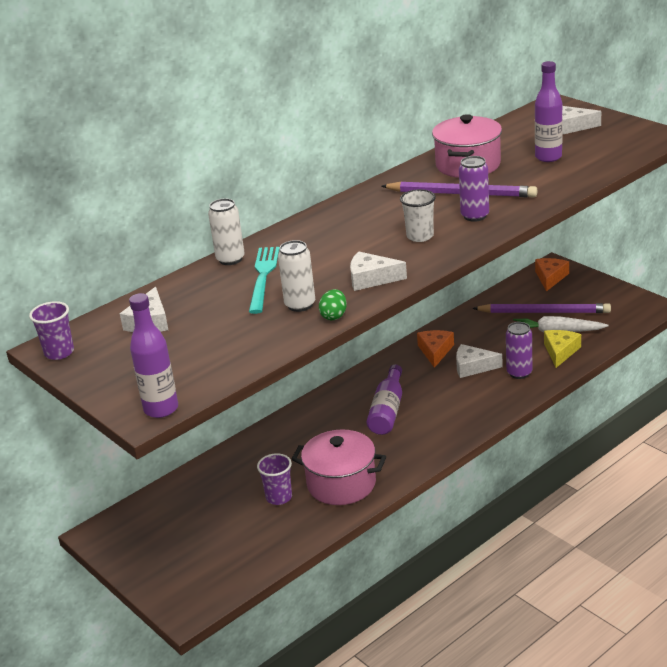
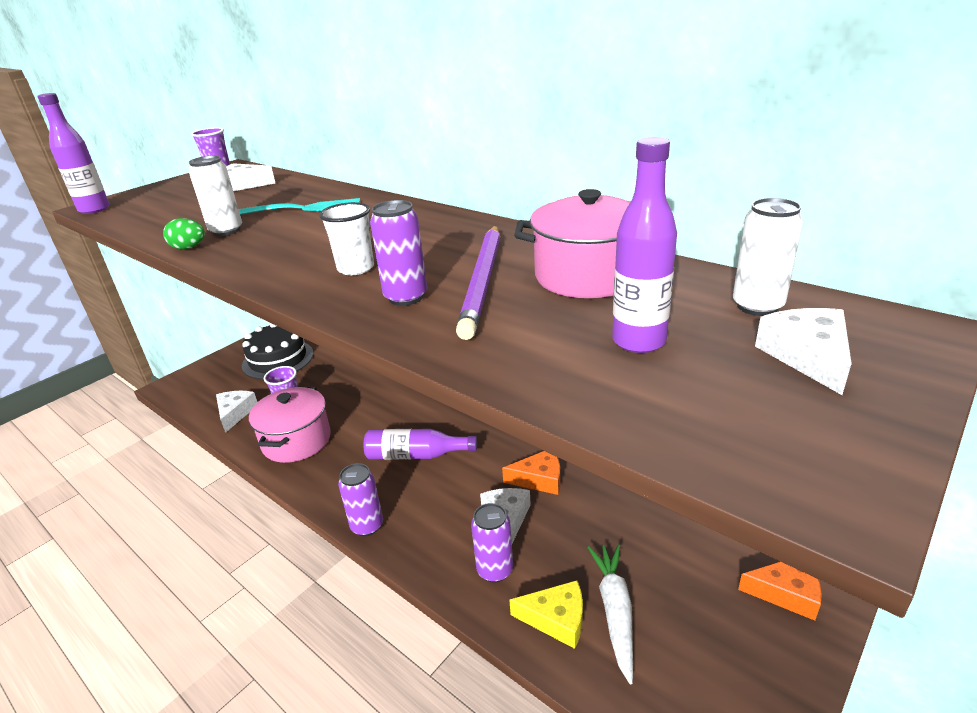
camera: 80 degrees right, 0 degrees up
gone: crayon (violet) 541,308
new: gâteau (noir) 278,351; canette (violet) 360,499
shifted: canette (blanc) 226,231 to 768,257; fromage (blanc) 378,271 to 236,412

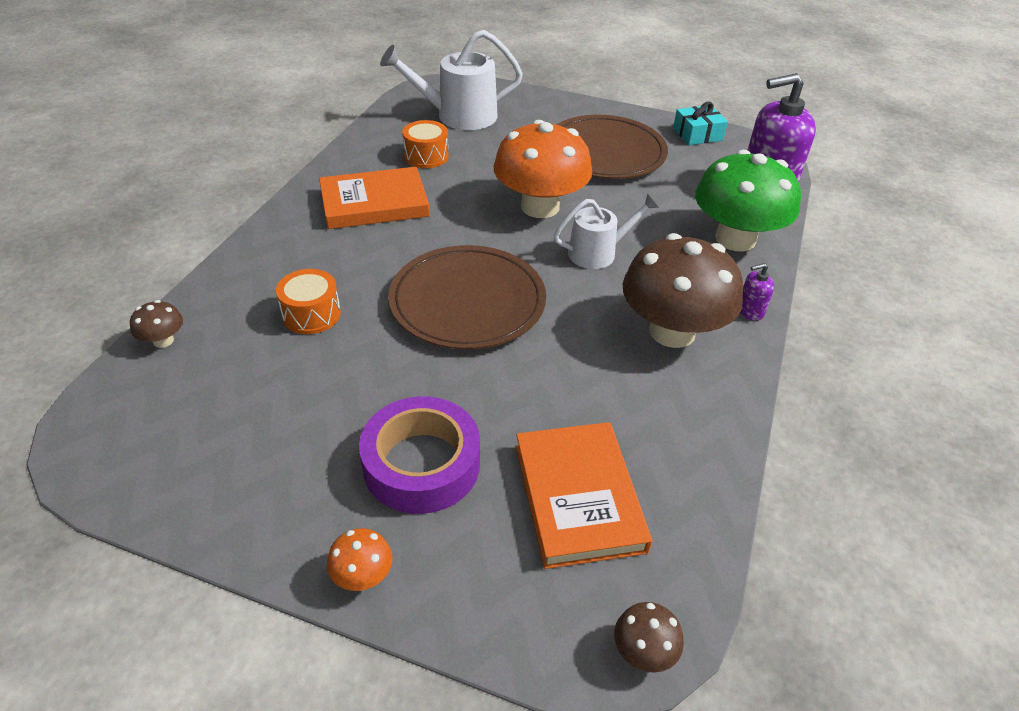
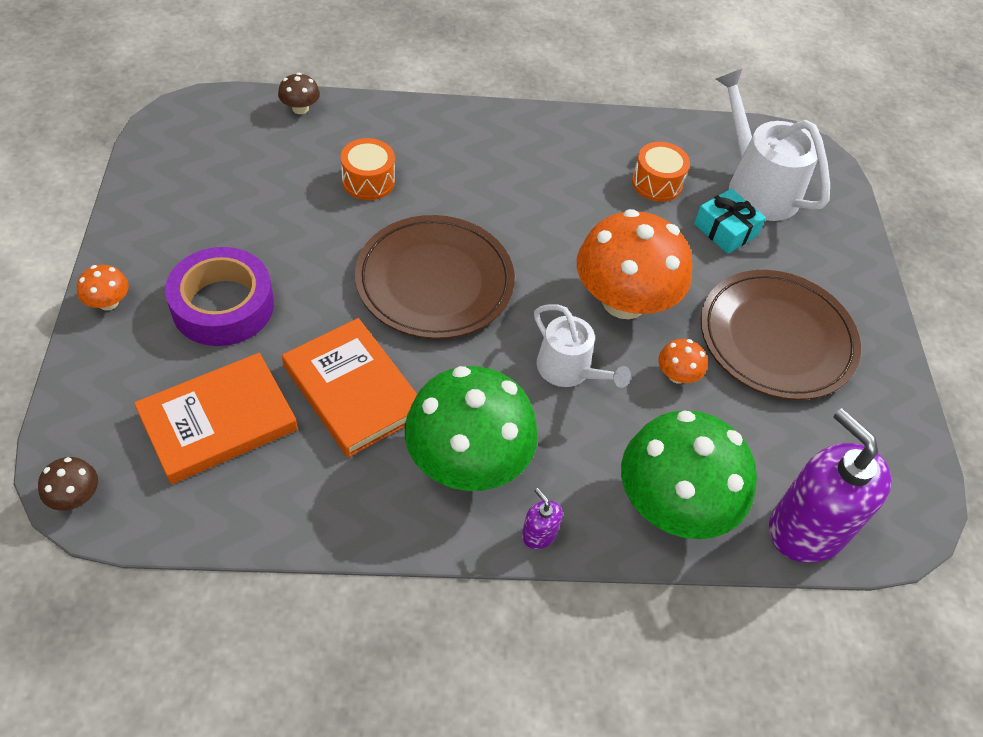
camera: 65 degrees right, 10 degrees up
new: champignon (orange) 682,361
shifted: livre (orange) 374,198 to 349,387; cadeau (turquoise) 700,123 to 730,221
repainted: champignon (marron) 683,290 to champignon (vert) 471,428

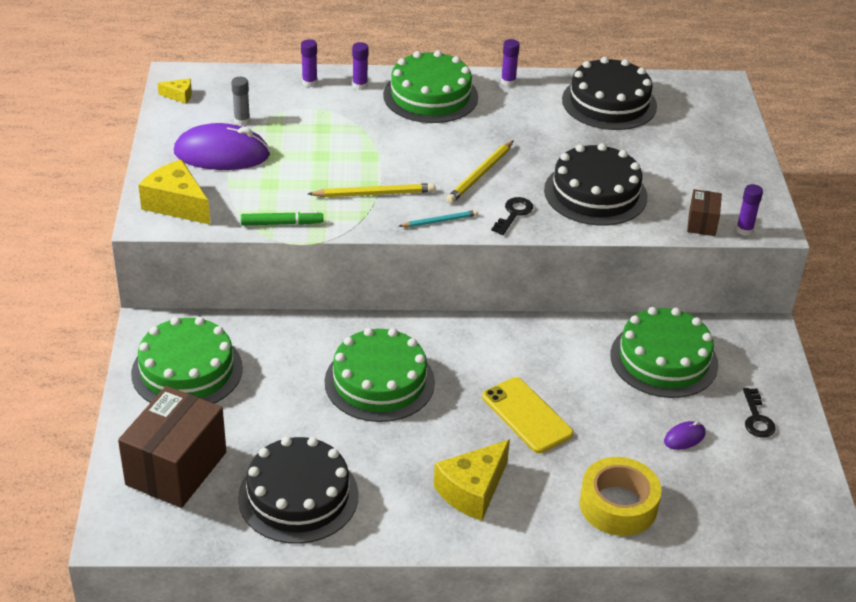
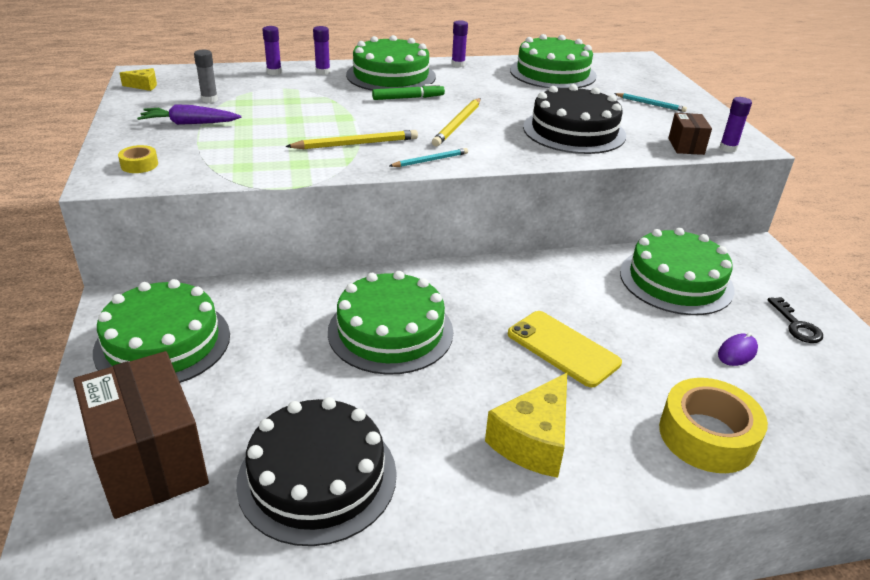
camera: 10 degrees left, 5 degrees down
gone: clé (noir) 512,216
new: crayon (turquoise) 650,102
shifted: feutre (vert) 282,218 to 408,92
swapped: fromage (jaune) 174,192 to ruban adhésif (jaune) 138,159; souris (violet) 222,146 to carotte (violet) 189,114
repainted: gâteau (noir) 609,93 to gâteau (vert) 553,61
rotated: boîte (marron) 172,447 = 141,435 45 degrees counterclockwise

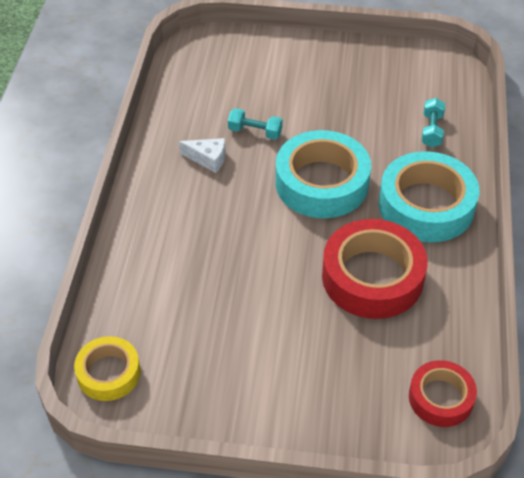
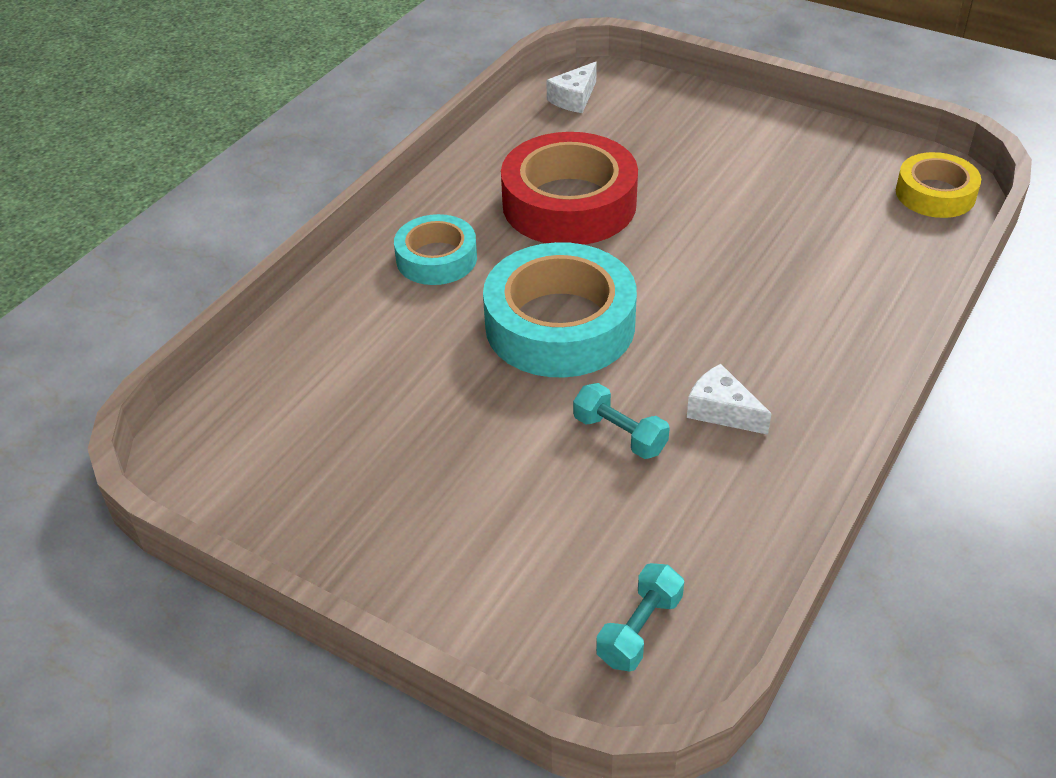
camera: 155 degrees left, 5 degrees down
shifted: haltère (turquoise) 433,122 to 640,617
swapped: ruban adhésif (rouge) 443,393 to fromage (blanc) 571,87
scaled: ruban adhésif (turquoise) 429,196 = 435,249 x0.58

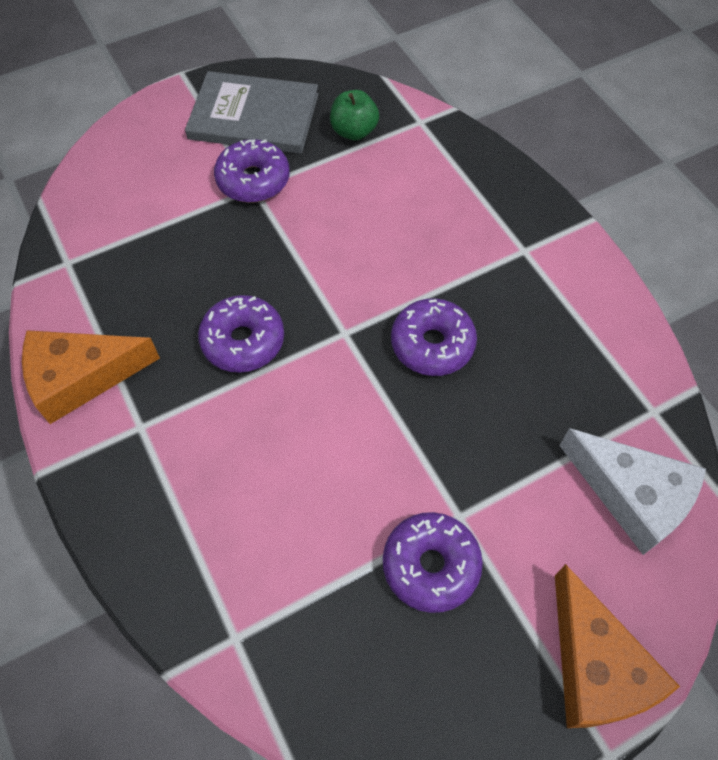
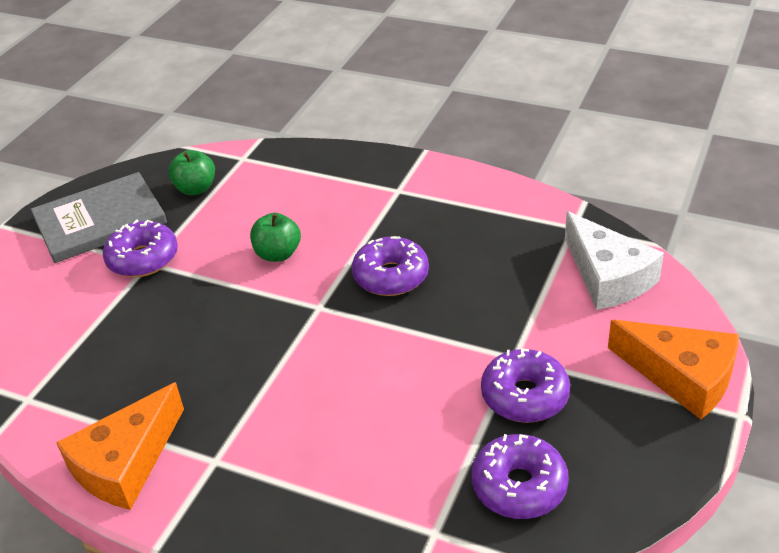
camera: 35 degrees left, 20 degrees down
new: pomme (vert) 275,237
shifted: beignet (violet) 241,334 to 520,476
rotated: fromage (blanc) 632,491 = 614,260 60 degrees clockwise

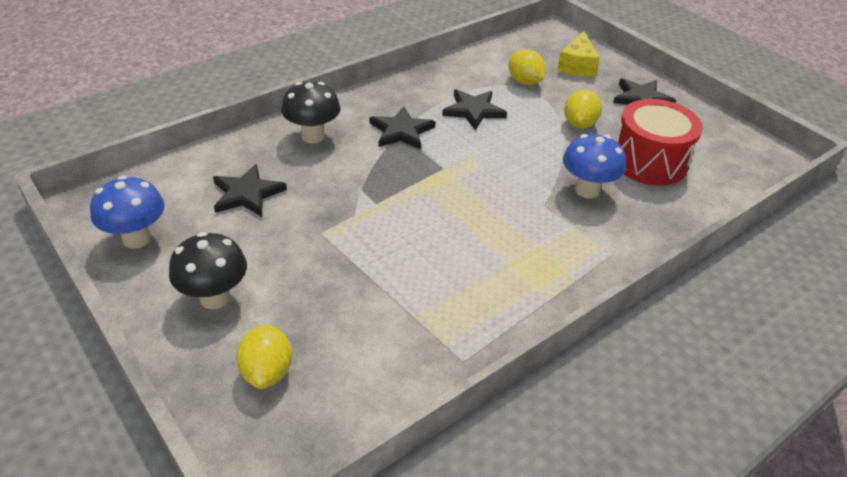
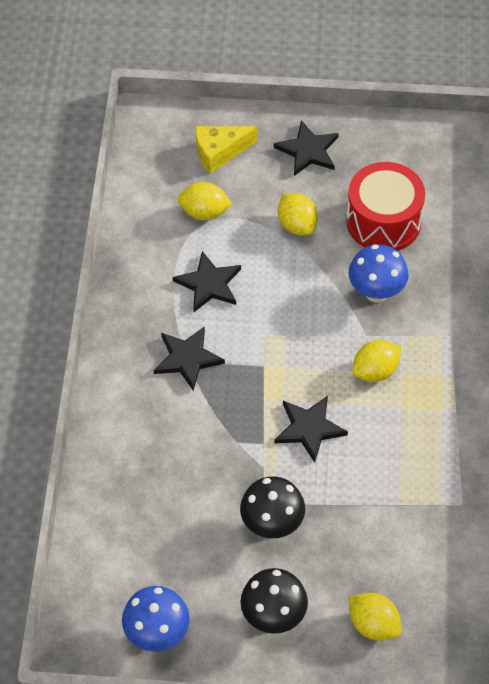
camera: 45 degrees left, 15 degrees up
new: citron (jaune) 377,361
shifted: étoile (noir) 250,190 to 311,429; champignon (noir) 310,112 to 272,507
rotated: fromage (jaune) 578,54 = 226,150 105 degrees clockwise

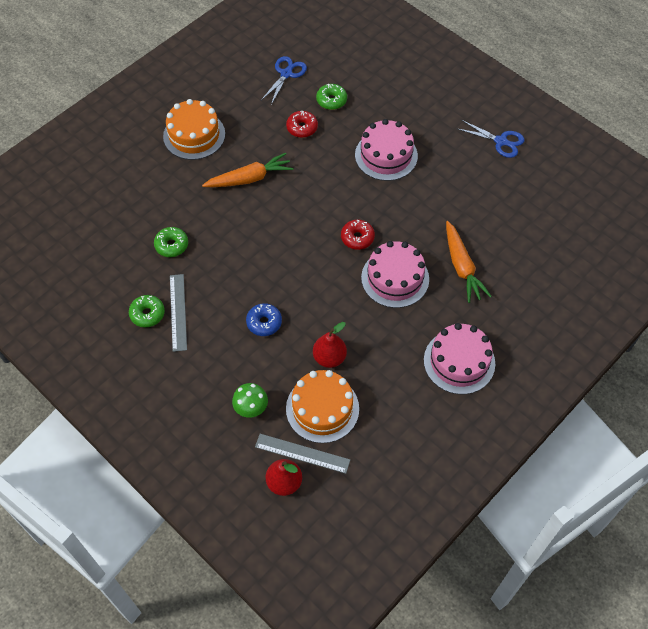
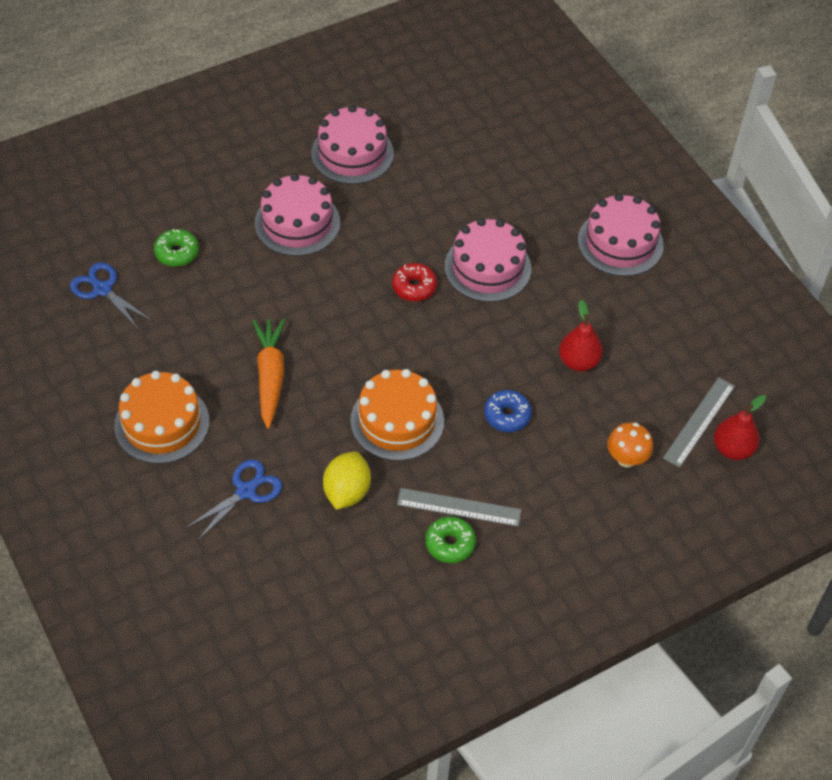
camera: 75 degrees left, 5 degrees down
gone: beignet (rouge) 302,124; carotte (orange) 469,262
new: gâteau (rose) 352,144
shifted: gâteau (orange) 322,406 to 397,415; ciseaux (bleu) 491,139 to 233,500
swapped: beignet (vert) 171,242 to citron (jaune) 347,481
repainted: champignon (vert) 250,400 to champignon (orange) 630,445

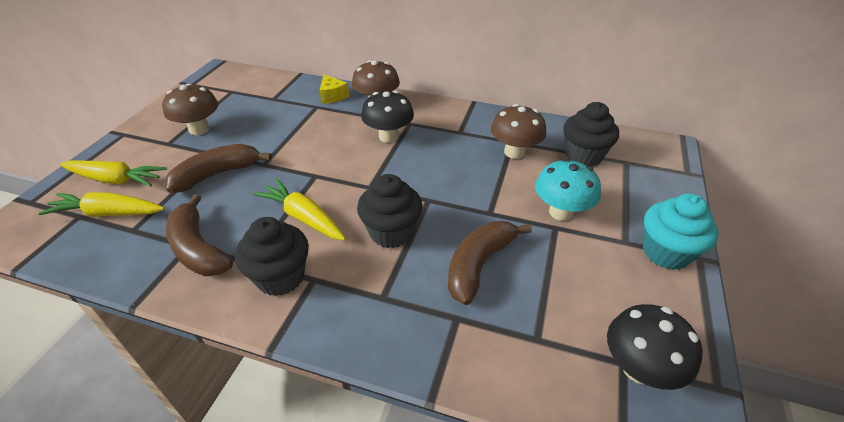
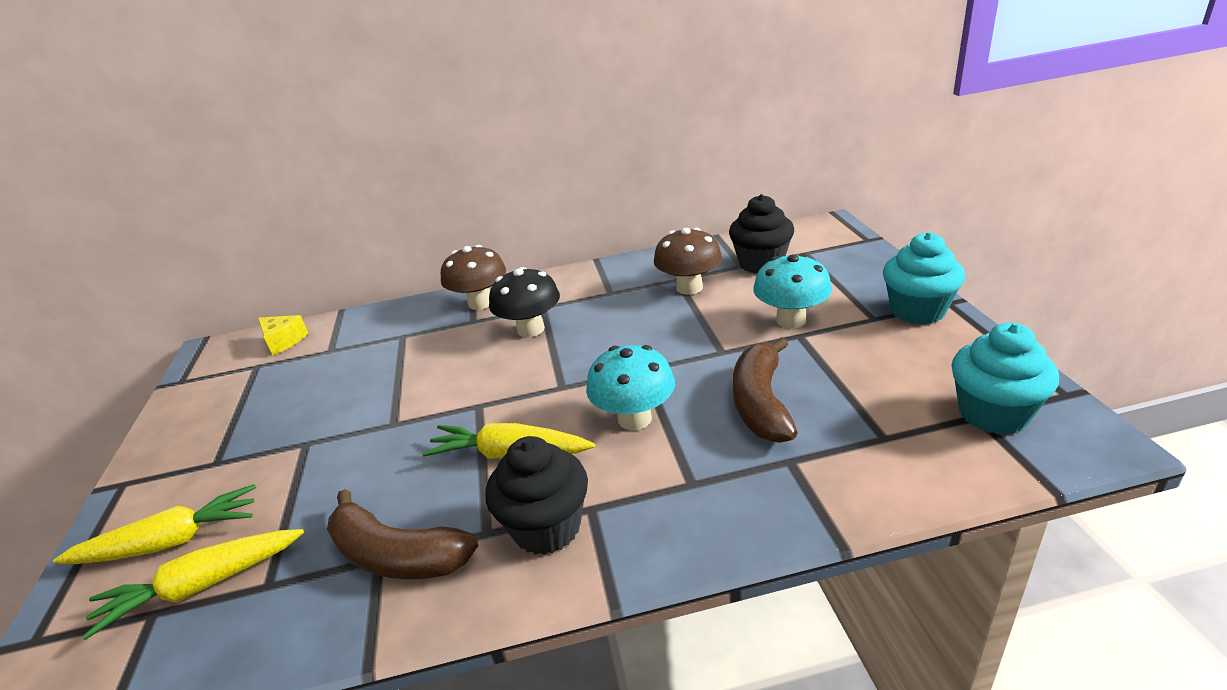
camera: 25 degrees left, 10 degrees down
gone: champignon (marron) 190,109; banane (marron) 218,168
shifted: fromage (jaune) 334,89 to 283,335
swapped: muffin (noir) 389,211 to champignon (turquoise) 630,387; champignon (noir) 655,347 to muffin (turquoise) 1005,378

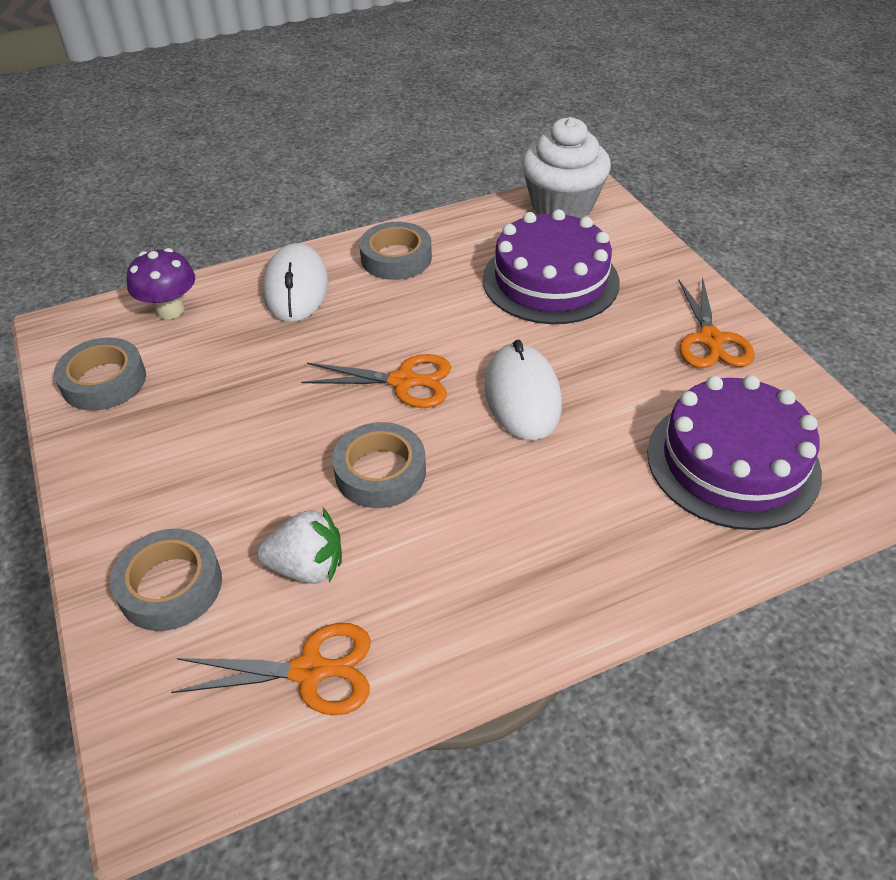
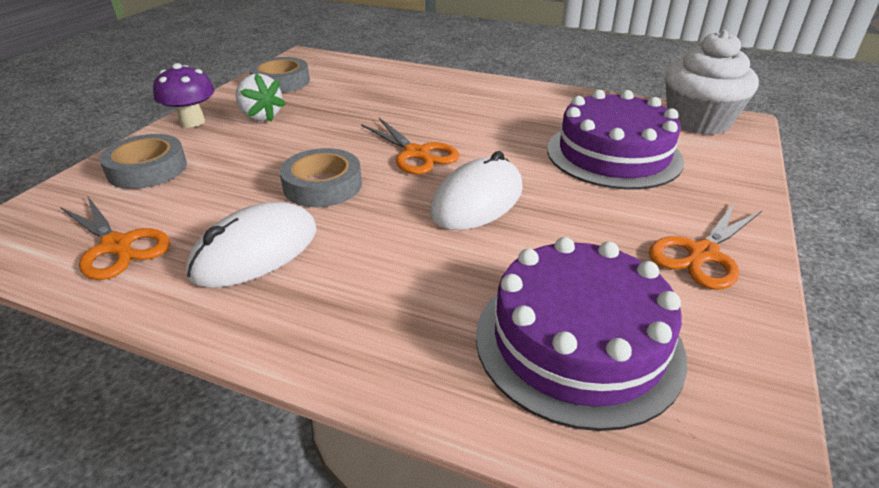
camera: 45 degrees right, 10 degrees down
gone: ruban adhésif (gris) 395,251
shifted: champignon (violet) 161,283 to 184,95; fraise (blanc) 299,546 to 260,97; souris (blanc) 295,282 to 251,245

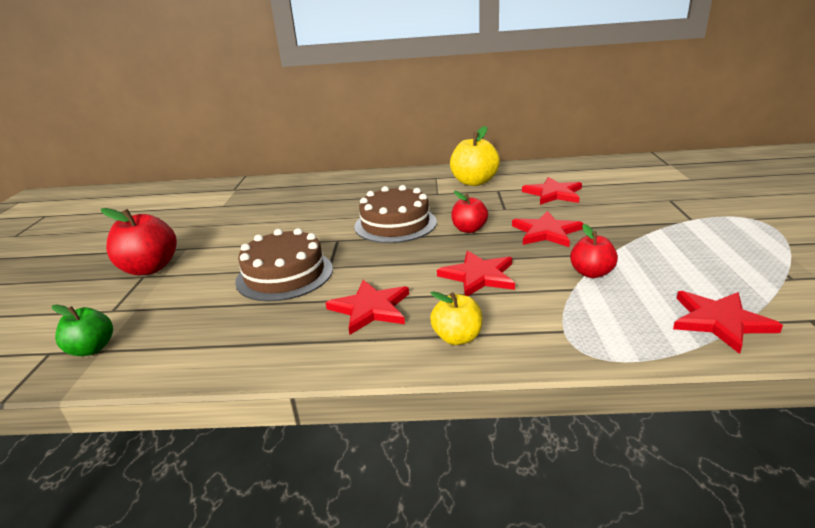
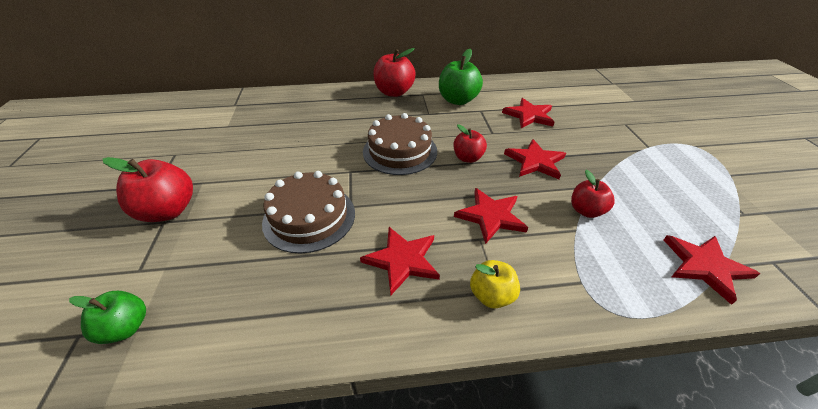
camera: 10 degrees left, 15 degrees up
new: pomme (rouge) 394,72
repainted: pomme (jaune) 475,156 to pomme (vert) 461,77

